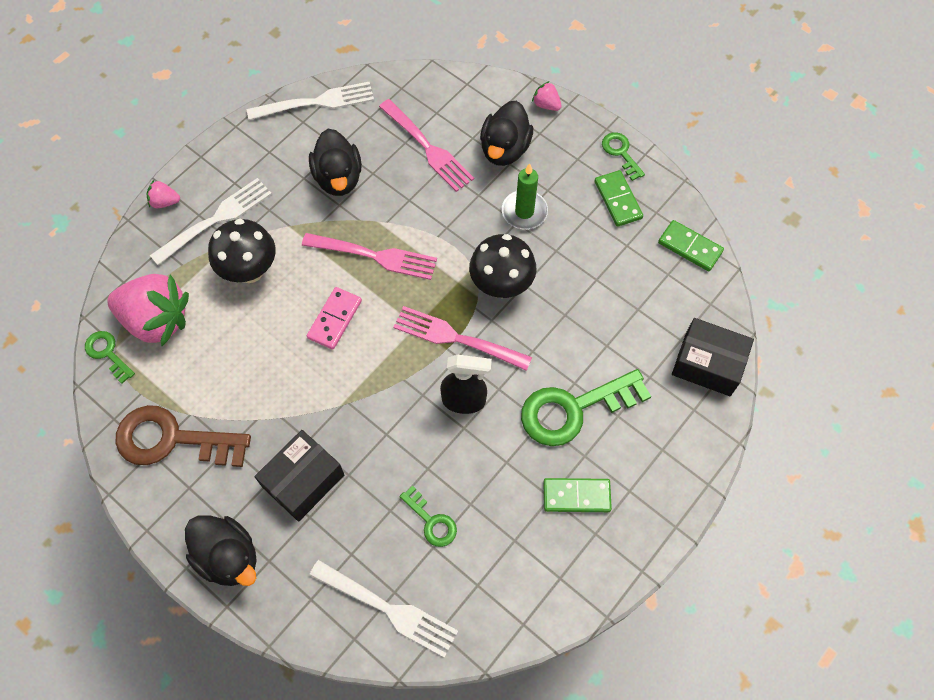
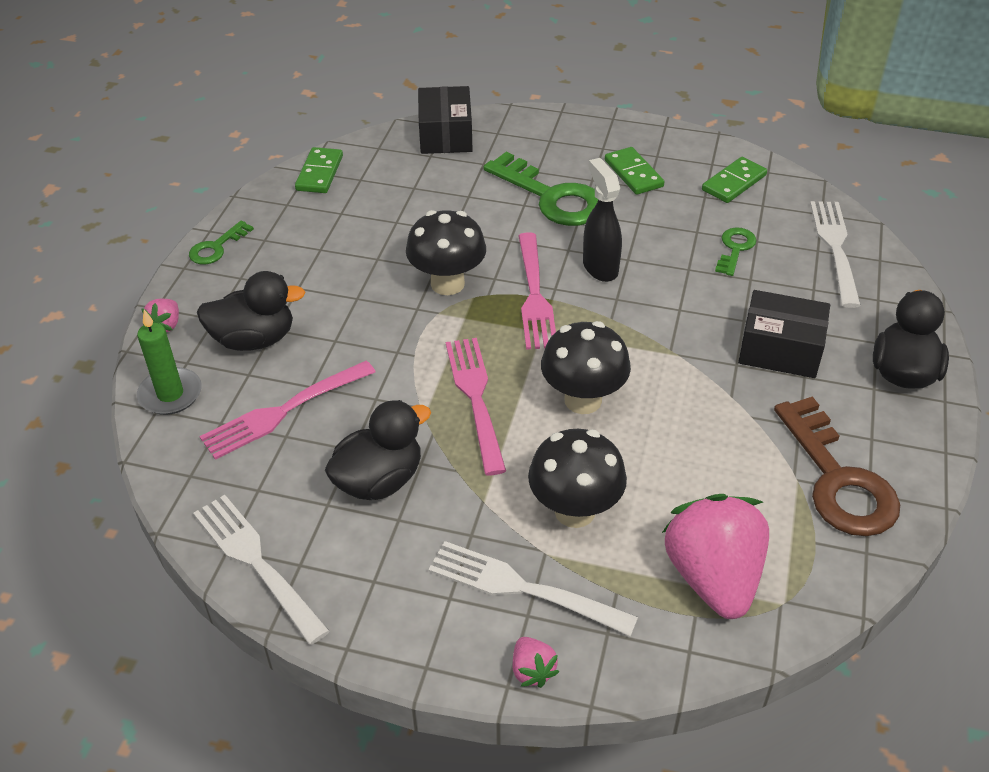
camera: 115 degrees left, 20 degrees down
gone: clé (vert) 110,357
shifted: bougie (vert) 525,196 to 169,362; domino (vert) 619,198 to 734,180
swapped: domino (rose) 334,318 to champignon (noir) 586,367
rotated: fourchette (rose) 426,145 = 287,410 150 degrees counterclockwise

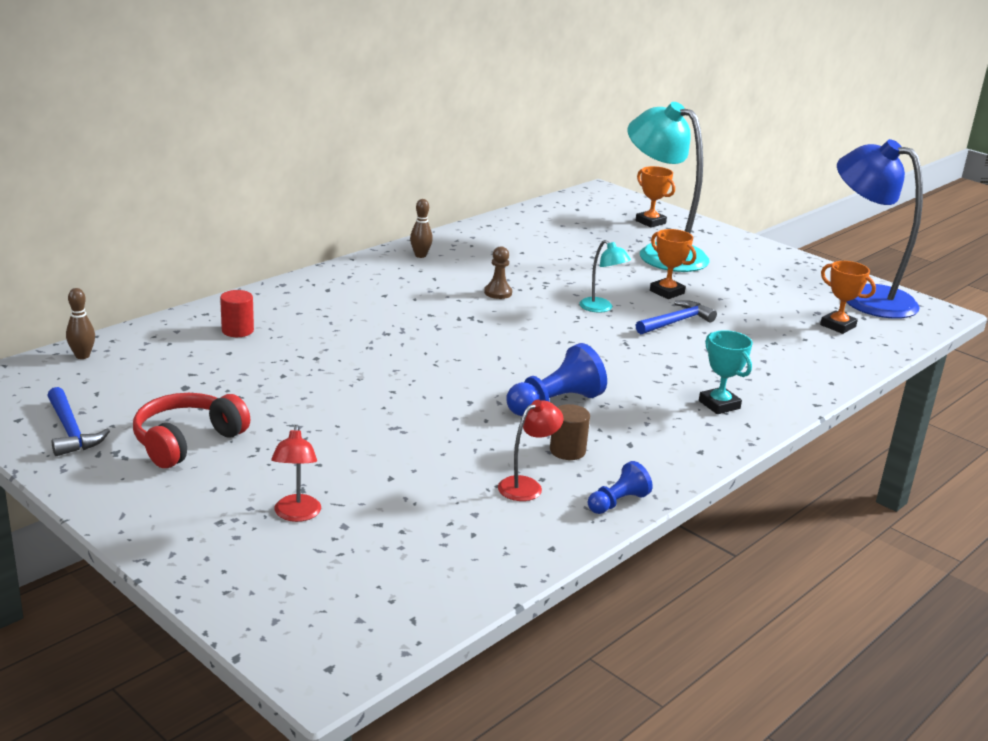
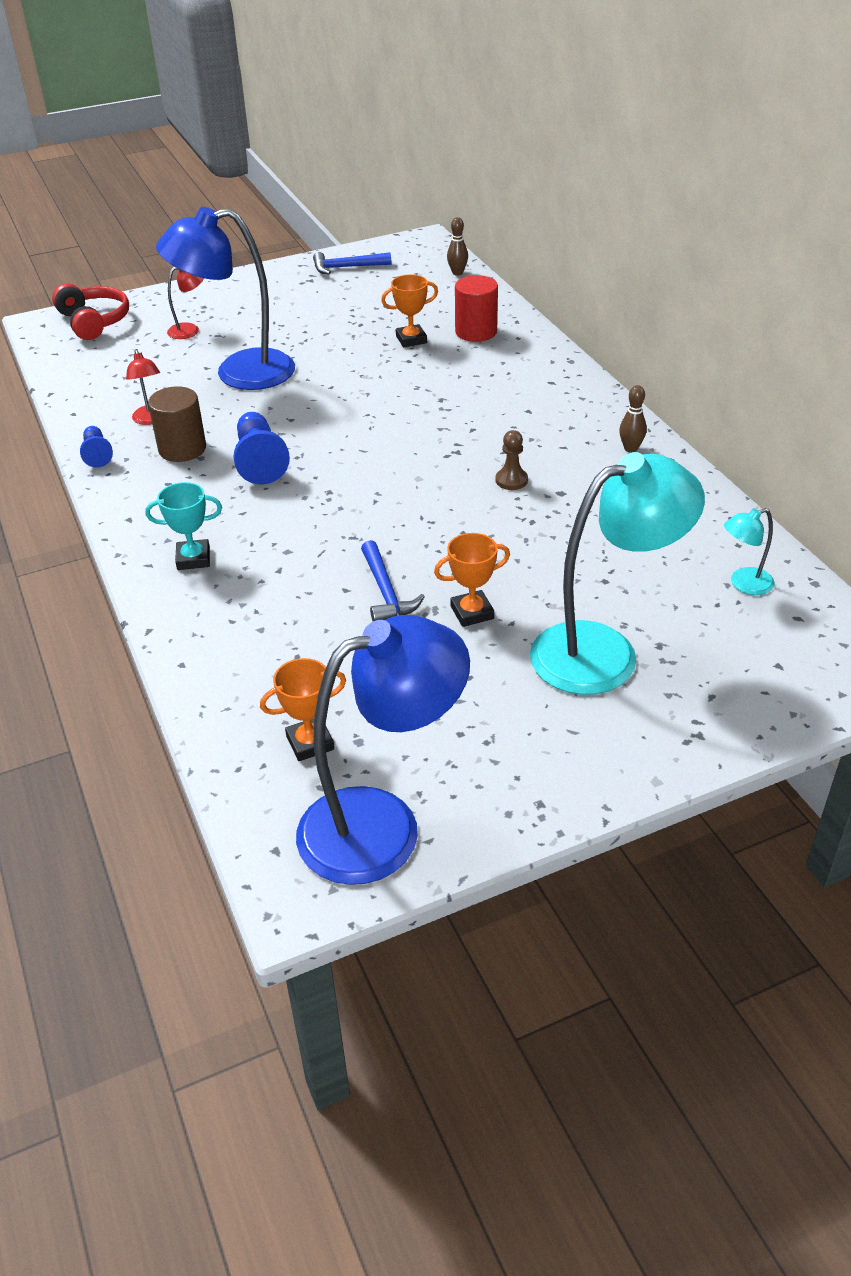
camera: 115 degrees right, 15 degrees up
new: lampe (bleu) 225,298
shifted: casque audio (rouge) 191,430 to 90,311; lampe (turquoise) 605,276 to 749,551; trophée (orange) 655,197 to 409,310
rotated: lampe (rouge) 296,473 = 185,303 135 degrees clockwise
scaled: cylindre (rouge) 237,313 = 476,308 x1.51; cylindre (marron) 570,432 = 177,424 x1.51

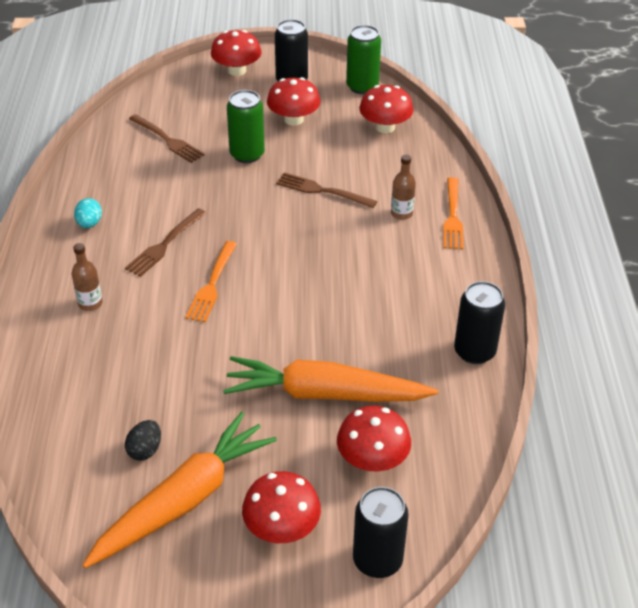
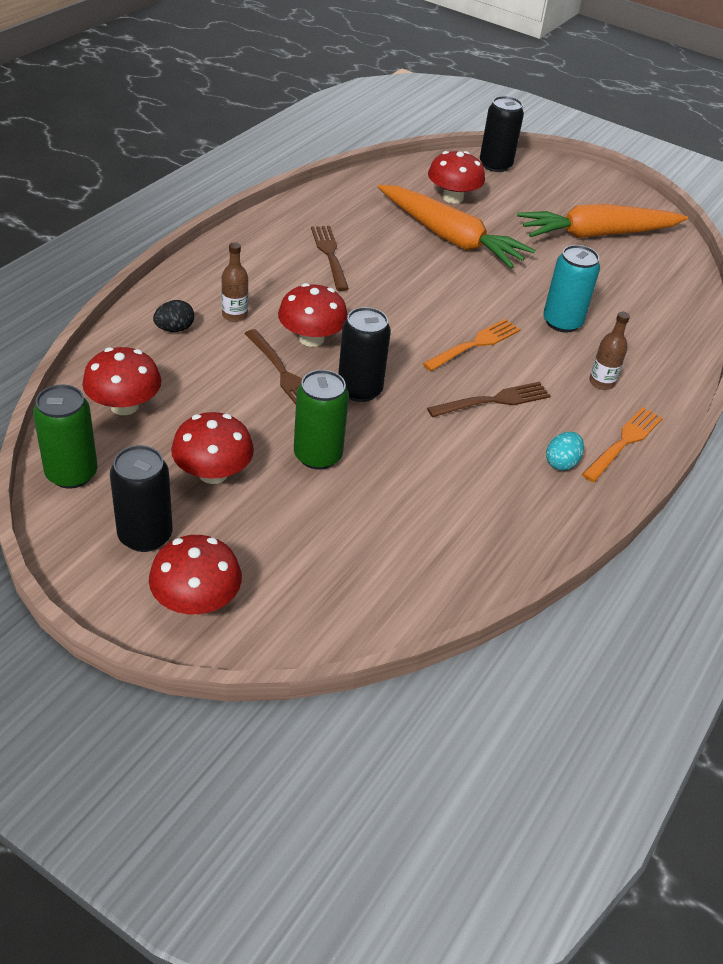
camera: 150 degrees left, 0 degrees up
new: canette (turquoise) 571,288
shifted: œuf (noir) 143,440 to 173,316; fourchette (marron) 166,138 to 330,258; champignon (rouge) 281,507 to 313,315; fourchette (orange) 453,213 to 622,444; canette (noir) 479,322 to 364,354

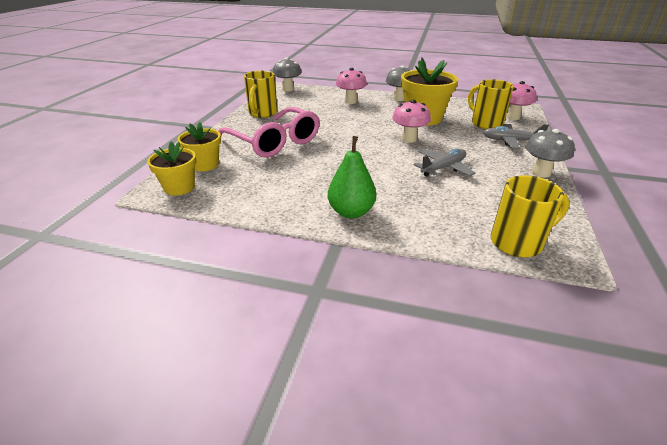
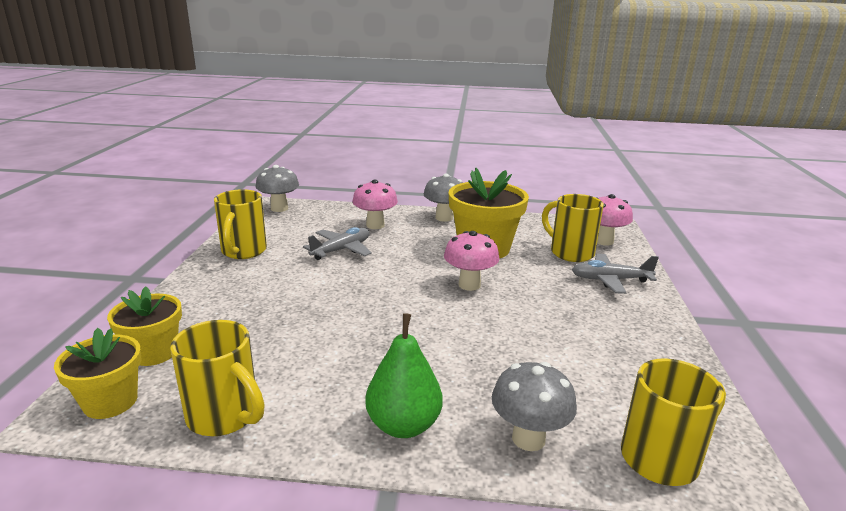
camera: 10 degrees left, 10 degrees down
gone: lunettes (rose) 268,132
new: tasse (jaune) 217,378
shifted: avion (gris) 444,162 to 337,243; champignon (gris) 550,153 to 534,406

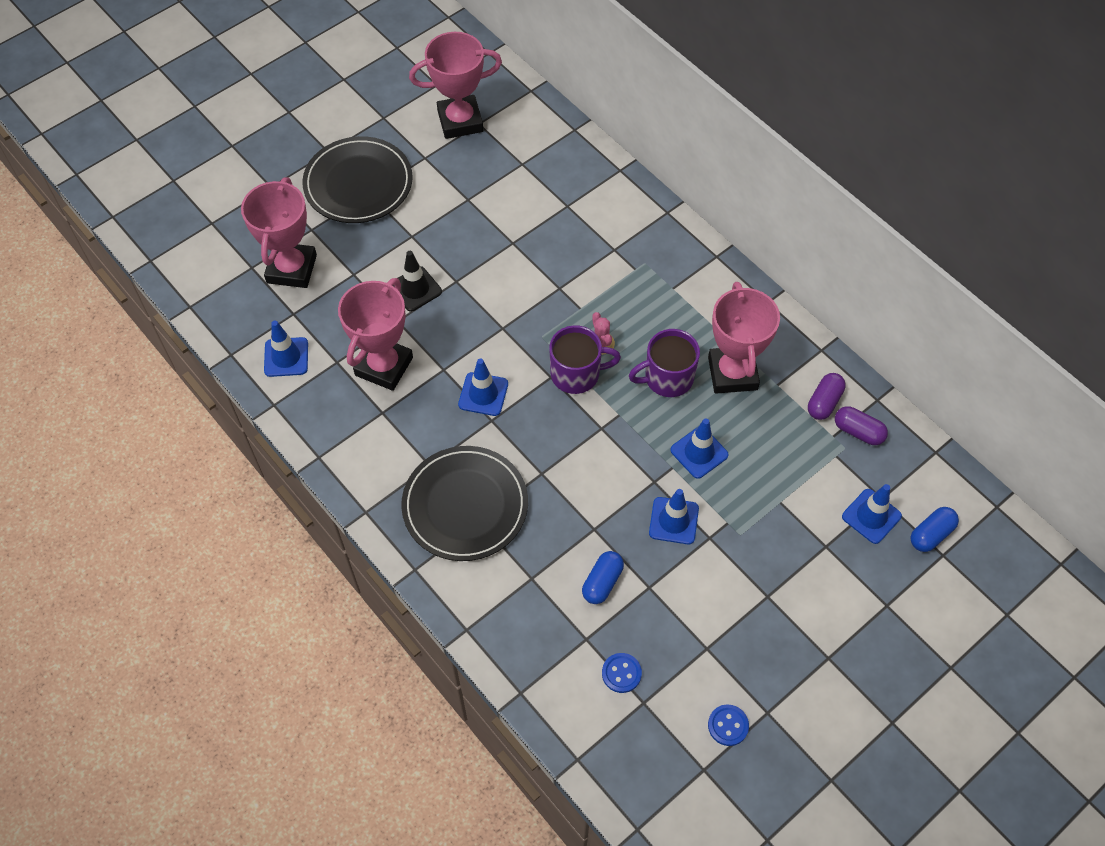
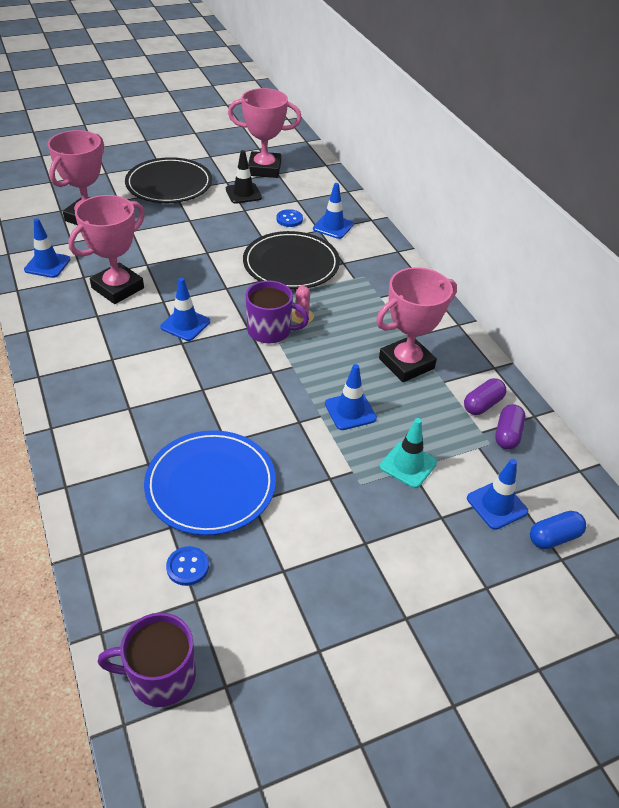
camera: 15 degrees right, 15 degrees down
new: cône de chantier (turquoise) 408,453
shifted: cône de chantier (noir) 418,281 to 244,177; assiette (noir) 464,503 to 291,260; tasse (violet) 664,363 to 147,660; cône de chantier (bleu) 674,516 to 333,211; bouton (bleu) 728,725 to 289,218
swapped: gélule (bleu) 603,577 to assiette (bleu) 210,482
rotated: trophée (rose) 744,338 = 416,324 45 degrees clockwise; gélule (violet) 861,425 = 510,426 60 degrees clockwise

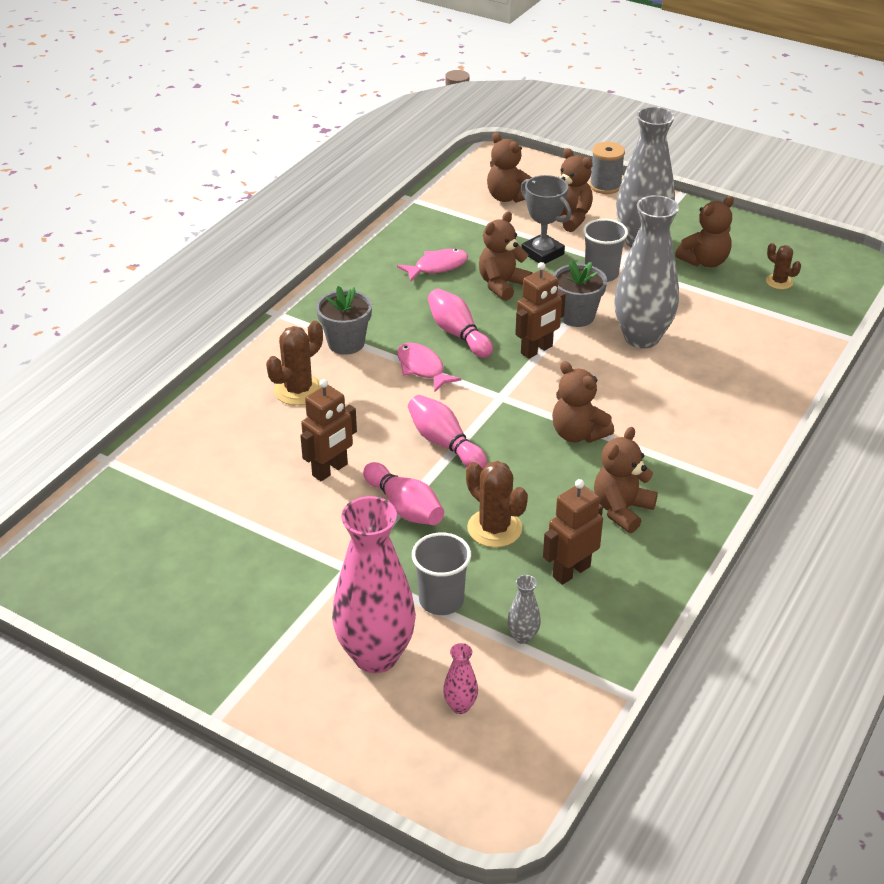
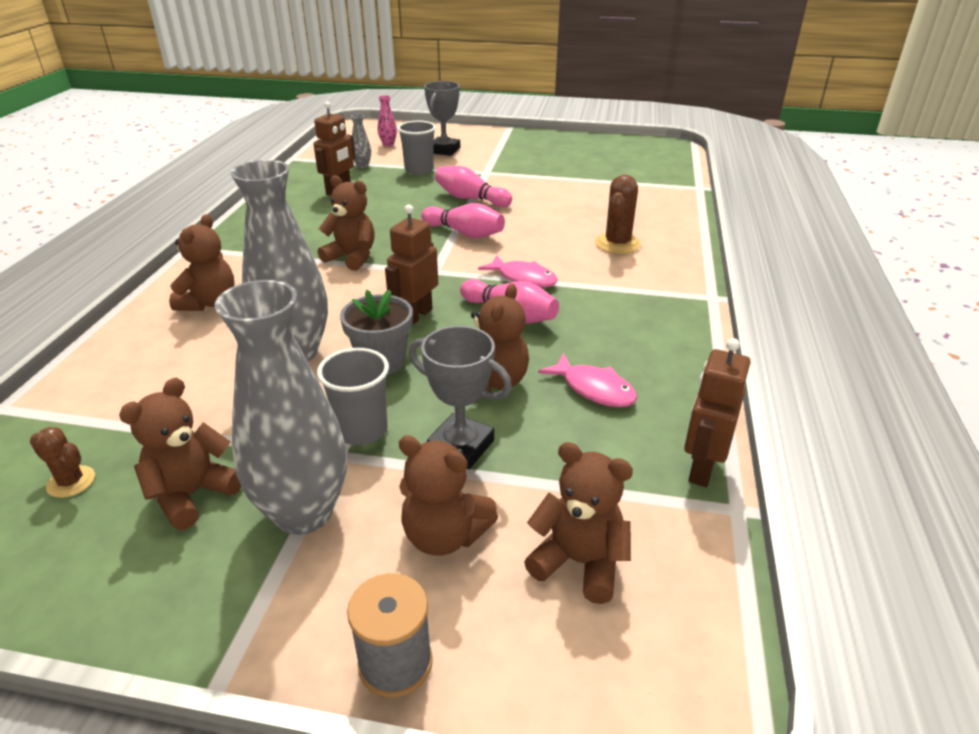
camera: 160 degrees right, 5 degrees down
gone: pot de fleurs (gris) 344,320; cactus (marron) 497,504
shifted: robot (marron) 328,430 to 717,412; ours en peluche (marron) 626,480 to 202,262
swapped: vase (rose) 374,584 to trophée (gris) 442,118
rotated: poisson (rose) 432,265 = 587,380 90 degrees counterclockwise

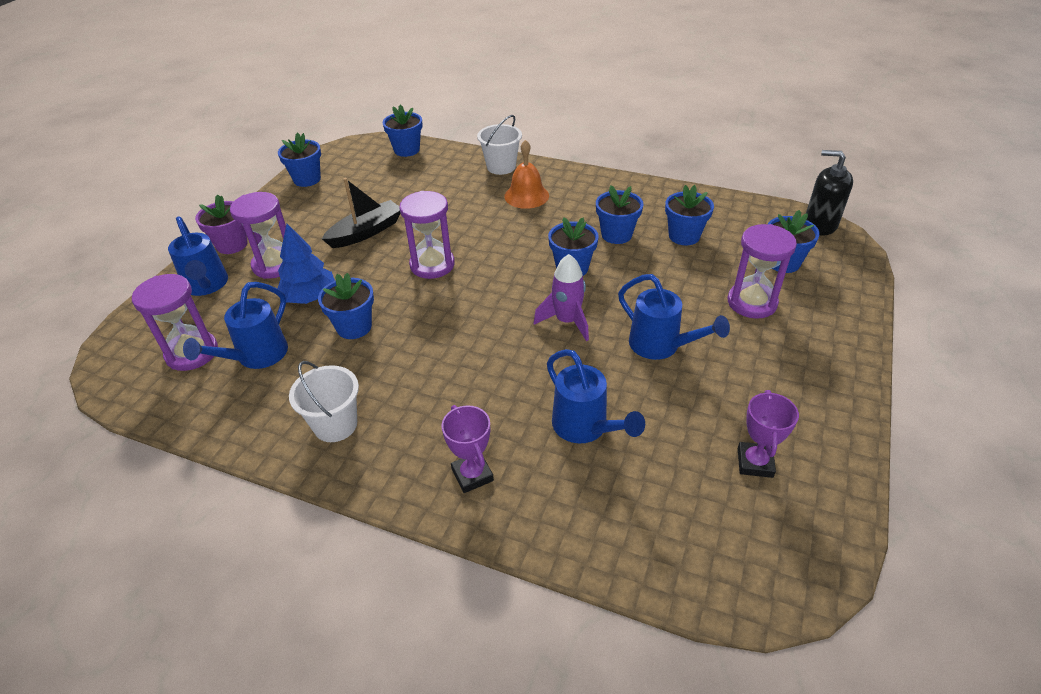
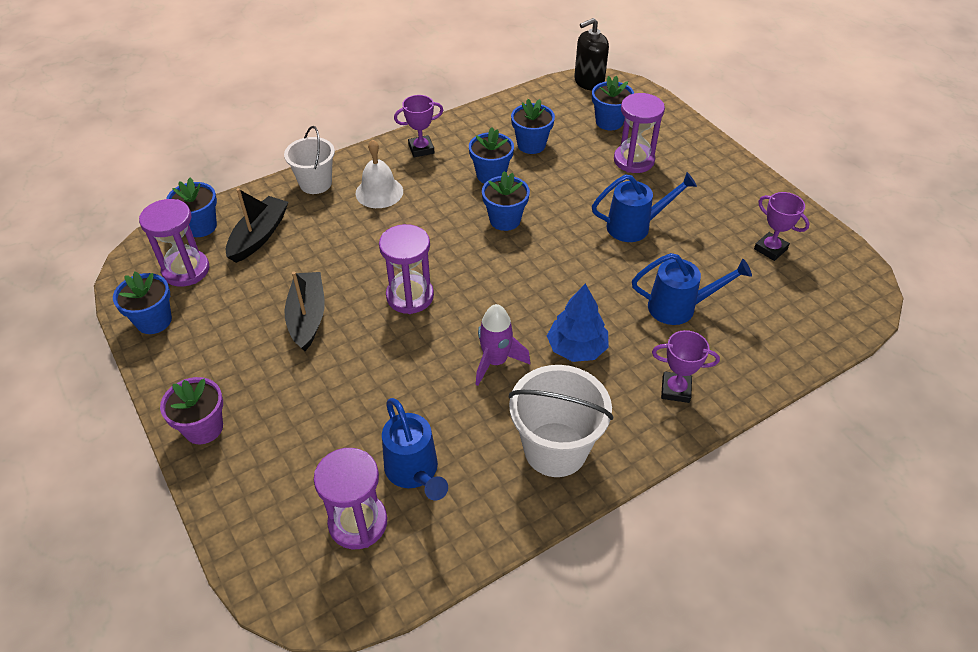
camera: 55 degrees left, 5 degrees up
gone: arrosoir (bleu) 198,256; pot de fleurs (bleu) 346,306
new: bateau (noir) 257,225; trophée (violet) 418,126
shifted: sablier (violet) 258,235 to 174,243; arbre (bleu) 306,264 to 578,323; fusée (violet) 561,297 to 503,345
repainted: cloche (orange) 526,174 to cloche (blanc) 379,173
scaled: seau (blanc) 324,401 = 561,421 x1.50

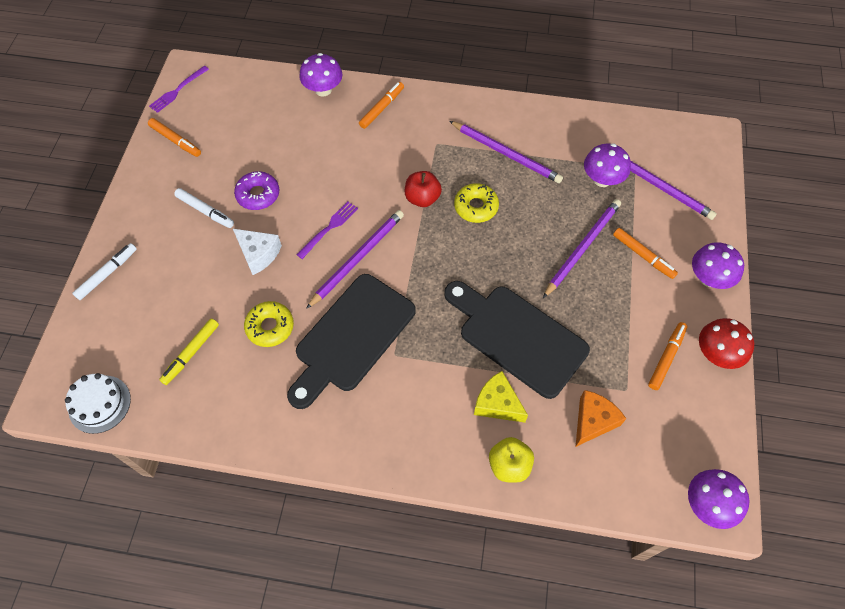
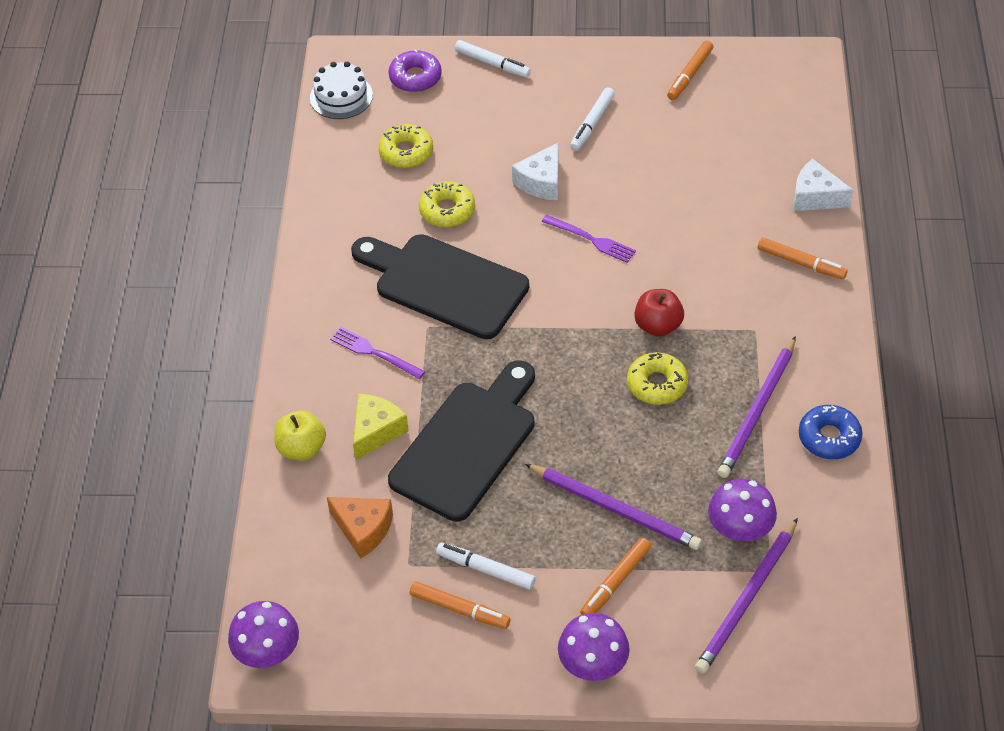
camera: 85 degrees right, 10 degrees down
gone: crayon (violet) 355,259; champignon (rouge) 726,343
new: feutre (blanc) 485,566; beignet (bleu) 830,432
shifted: fourchette (violet) 179,89 to 377,353; beignet (violet) 256,190 to 415,71
swapped: feutre (jaune) 189,351 to beignet (jaune) 405,146; champignon (violet) 321,74 to fromage (blanc) 823,185

